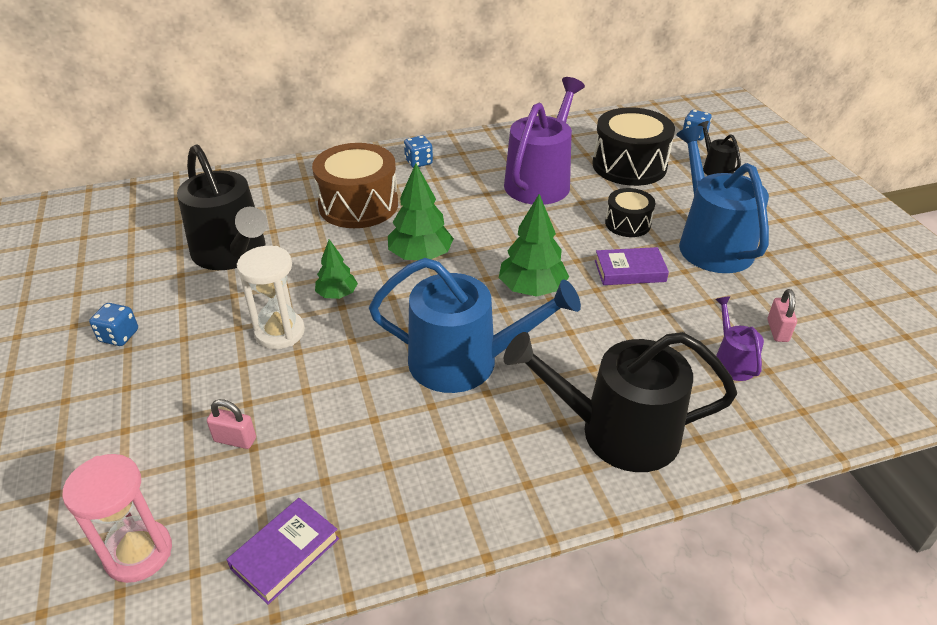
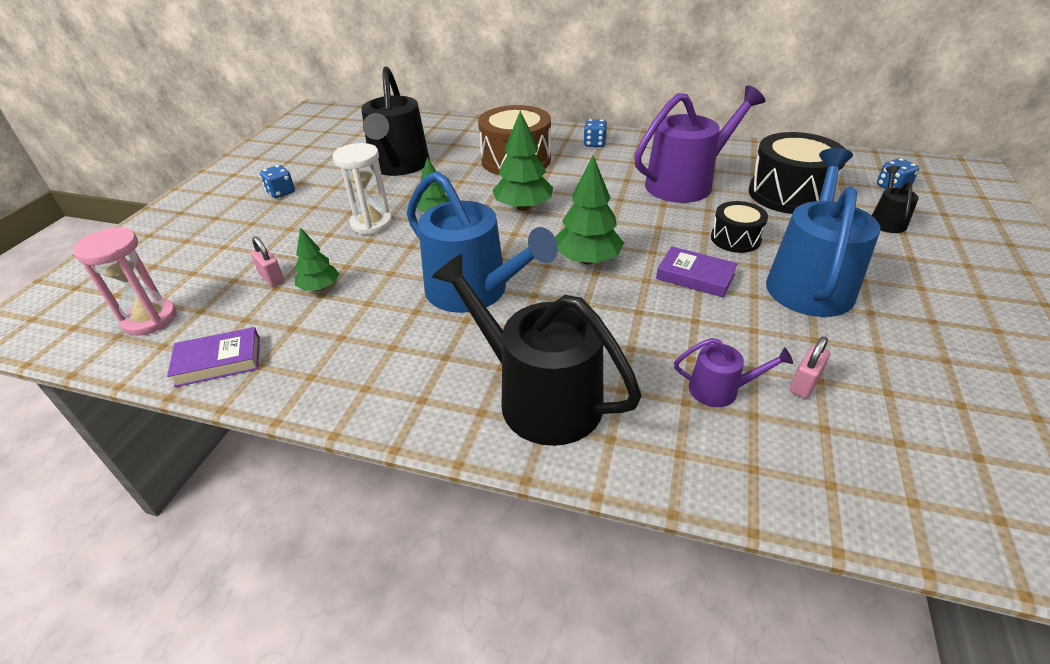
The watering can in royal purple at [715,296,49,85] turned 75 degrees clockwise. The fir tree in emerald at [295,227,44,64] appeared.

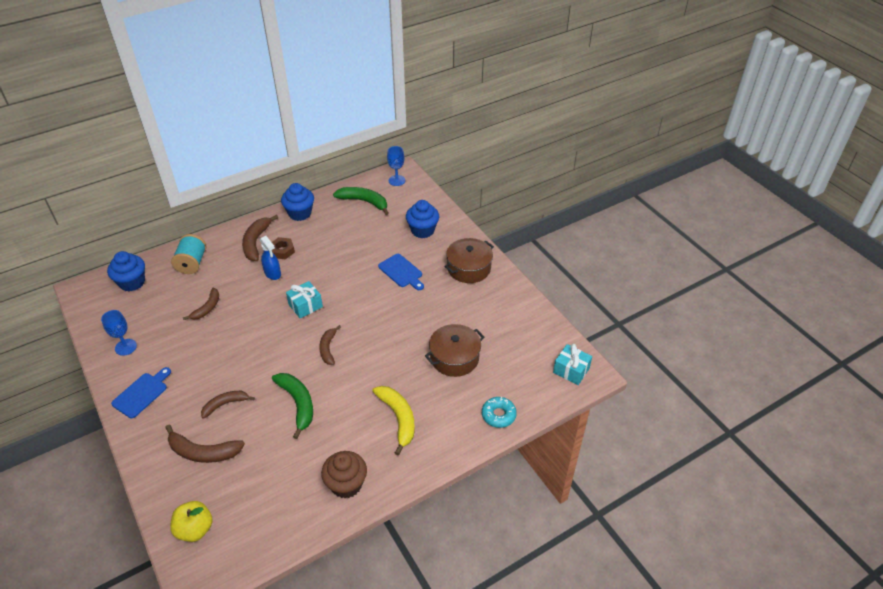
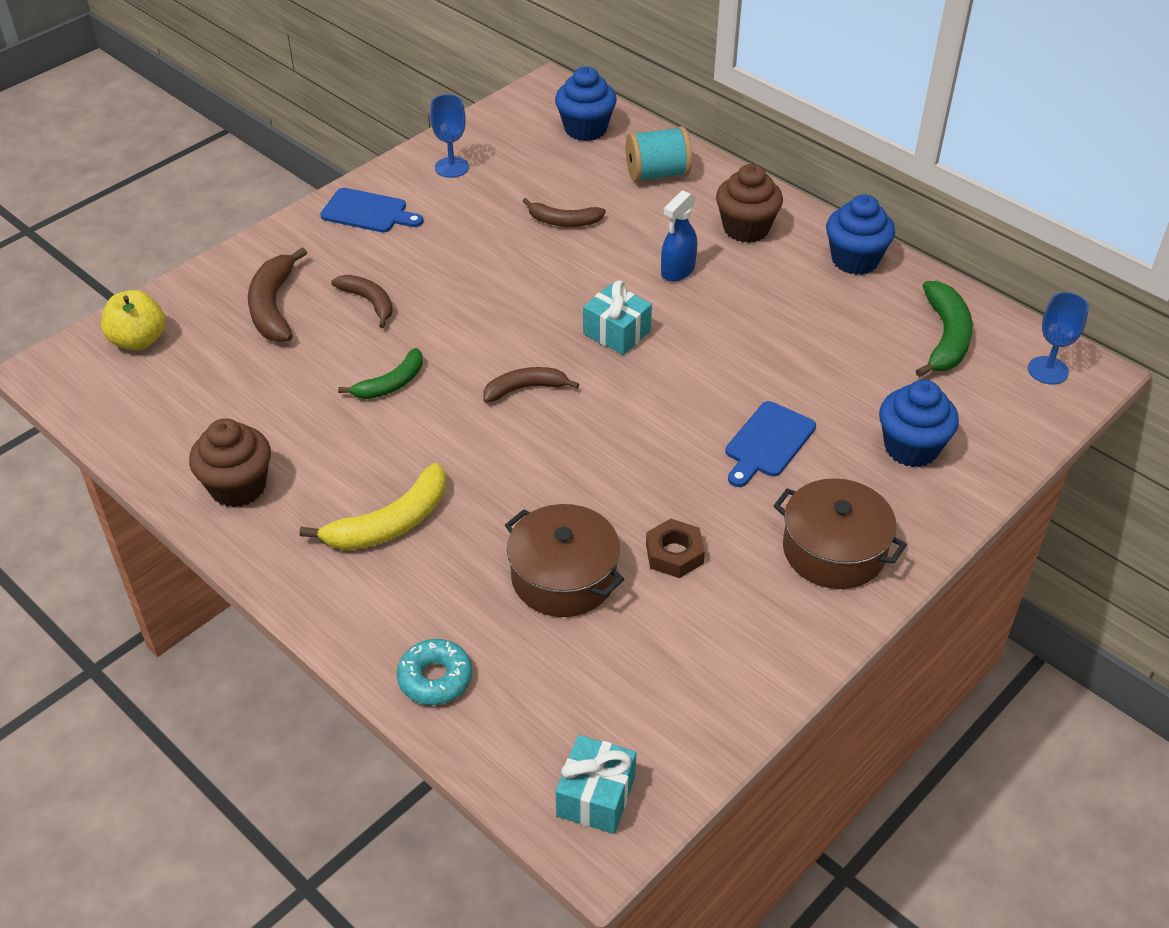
The banana in dark brown at [242,215,36,46] was replaced by the muffin in dark brown at [716,164,67,79]. The hexagon nut in dark brown moved from [272,237,23,22] to [646,519,59,59]. The banana in emerald at [272,373,41,66] changed to 0.66 times the size.

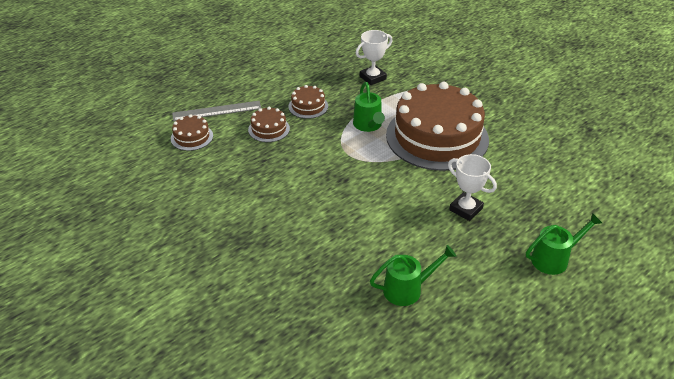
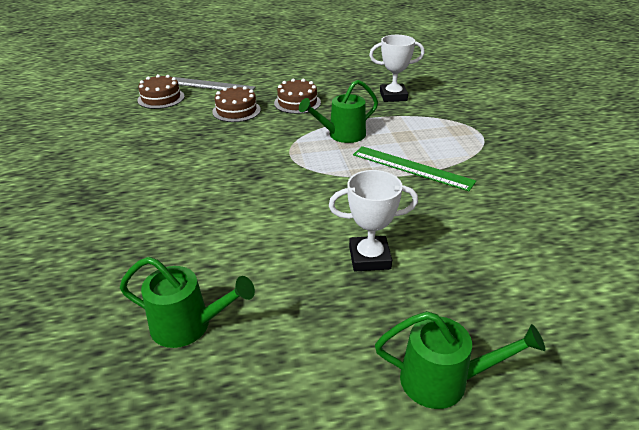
The watering can in emerald at [353,82,32,50] turned 45 degrees clockwise. The layer cake in dark brown at [386,82,103,89] was replaced by the straightedge in emerald at [353,146,123,45]. The trophy in pure white at [448,154,49,67] turned 75 degrees counterclockwise.

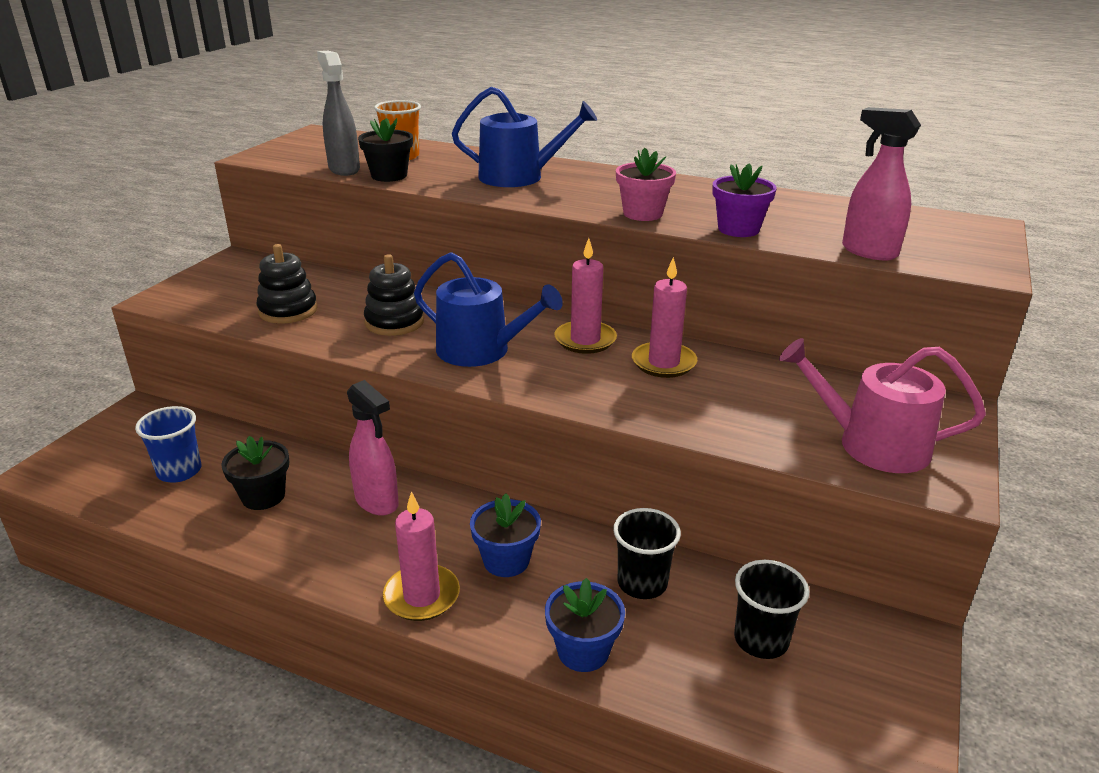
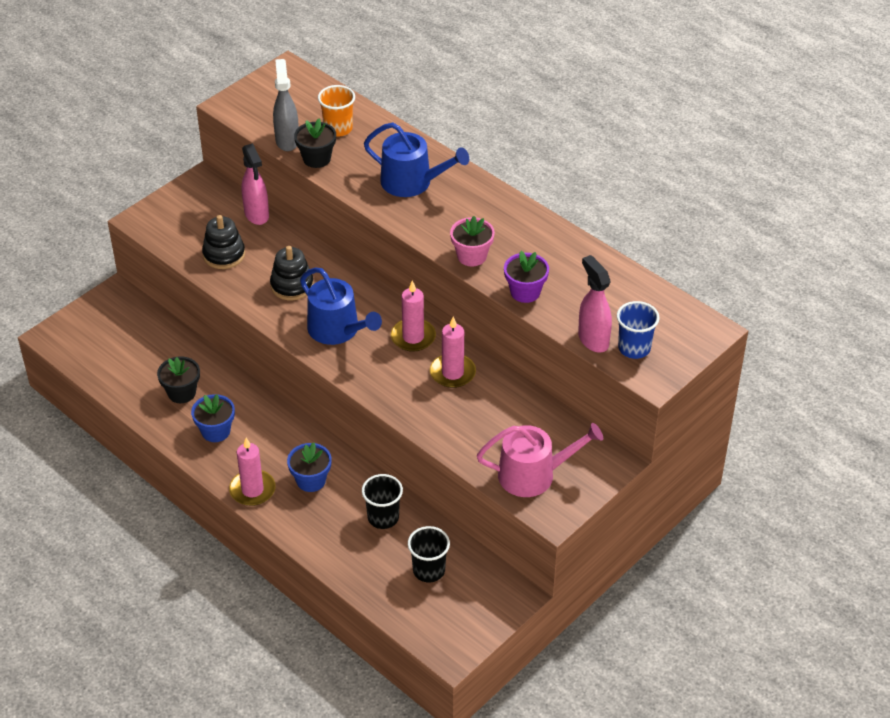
The tumbler in cobalt moved from [135,406,66,77] to [617,301,42,58]. The sprayer in rose-pink moved from [347,380,52,136] to [241,143,28,82]. The plant pot in cobalt moved from [545,578,80,94] to [191,394,44,48]. The watering can in rose-pink at [779,338,207,135] turned 135 degrees clockwise.

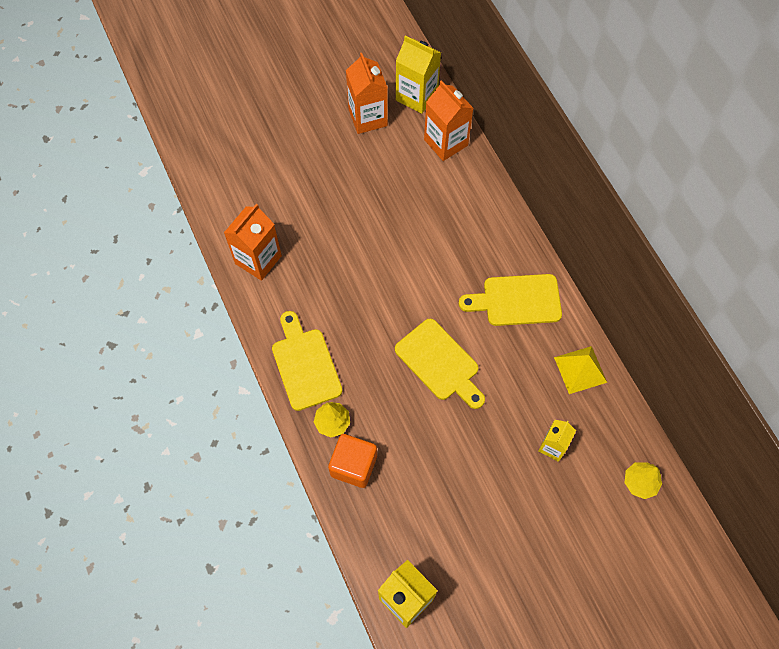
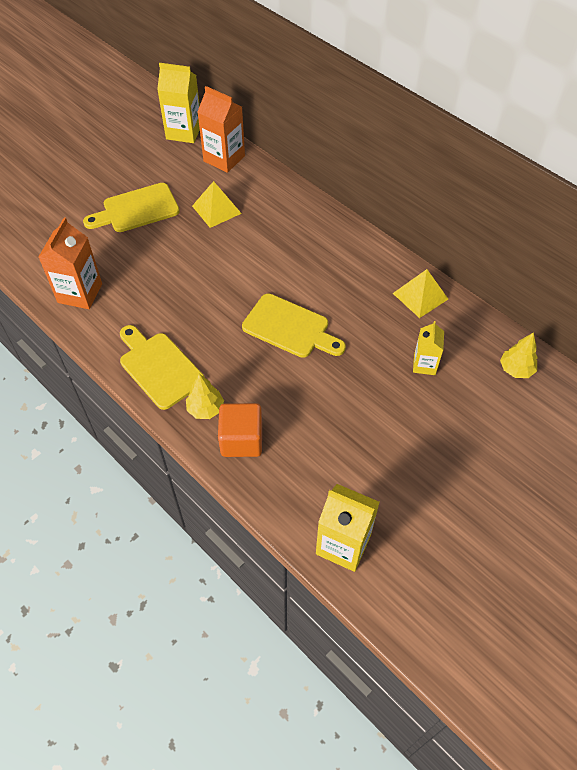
The carton in bright orange at [346,53,42,81] disappeared. The bread board in golden moved from [459,274,103,52] to [83,183,97,49]. The solid pyramid in golden at [192,181,50,47] appeared.

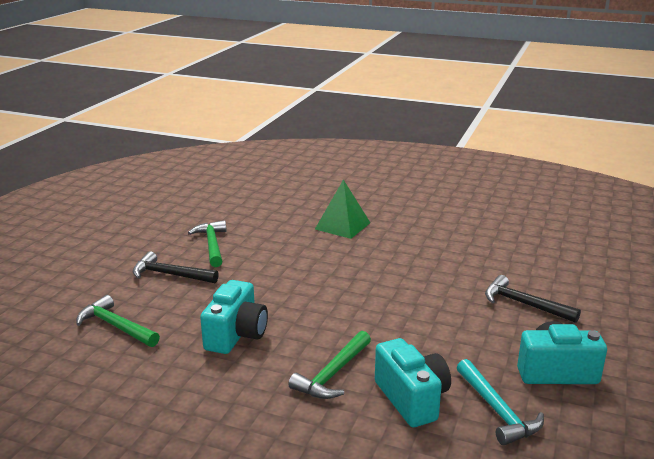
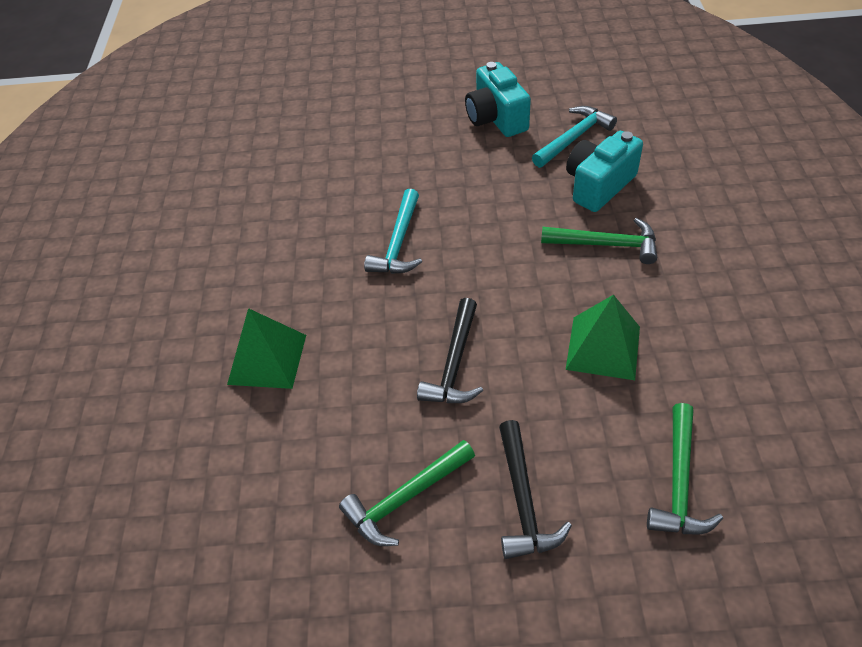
The camera in aqua at [200,280,68,74] was replaced by the solid pyramid in emerald at [566,295,74,85]. The hammer in black moved from [485,275,96,48] to [417,298,66,105]. The hammer in aqua at [364,189,58,85] appeared.

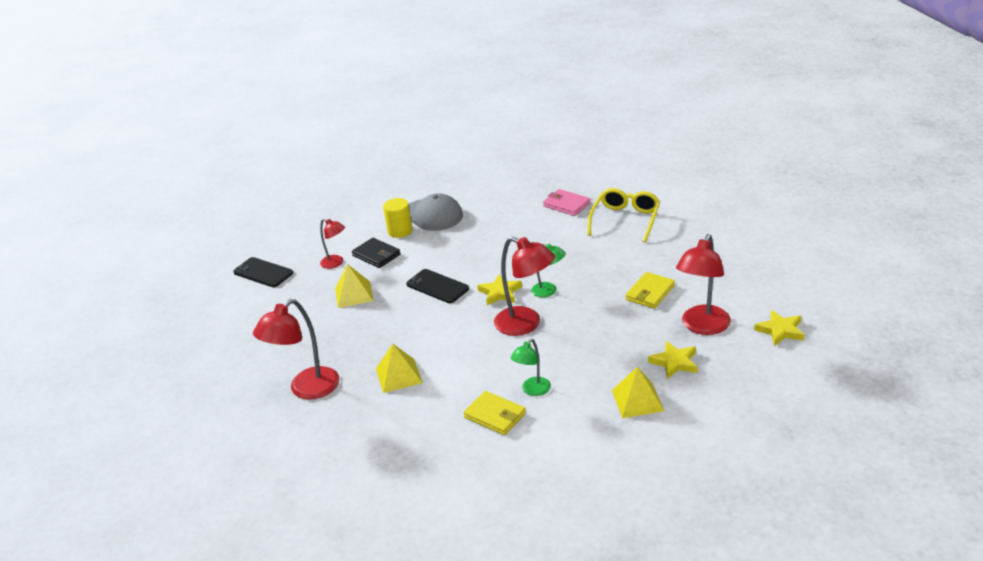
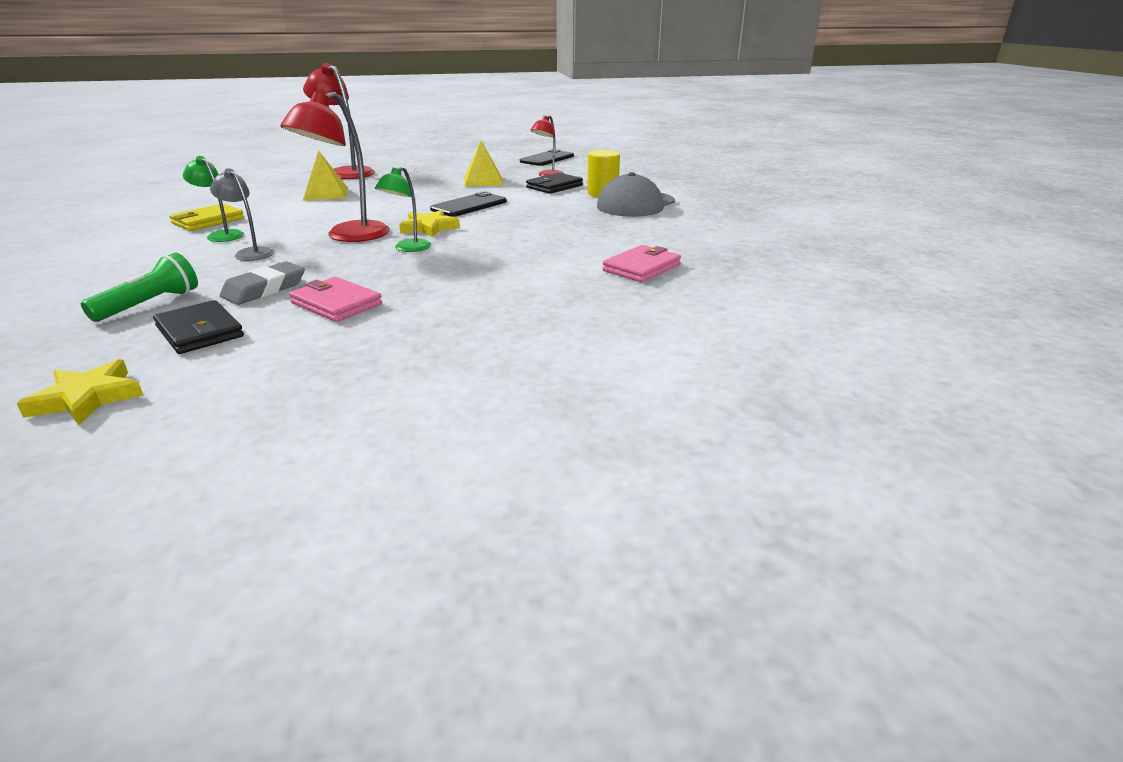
The spectacles in golden at [587,188,73,54] disappeared. The solid pyramid in golden at [612,367,52,51] disappeared. The billfold in golden at [625,272,50,37] became the billfold in rose-pink at [289,277,93,45]. The star shape in golden at [648,341,50,38] was replaced by the torch in emerald at [81,252,117,70]. The lamp in scarlet at [676,234,55,101] was replaced by the billfold in black at [153,300,91,54]. The lamp in grey at [210,168,64,93] appeared. The pencil eraser in grey at [220,261,85,44] appeared.

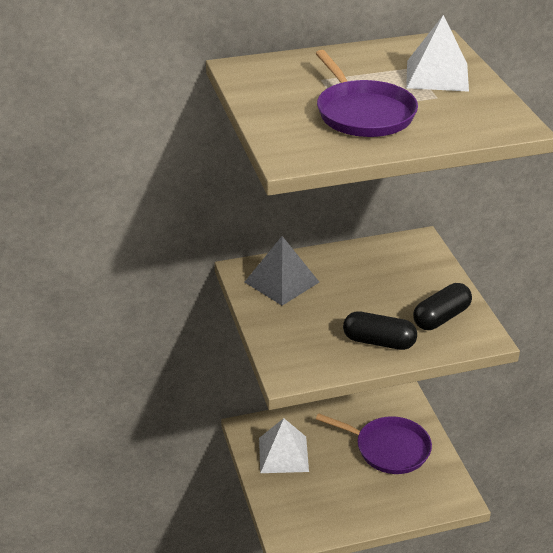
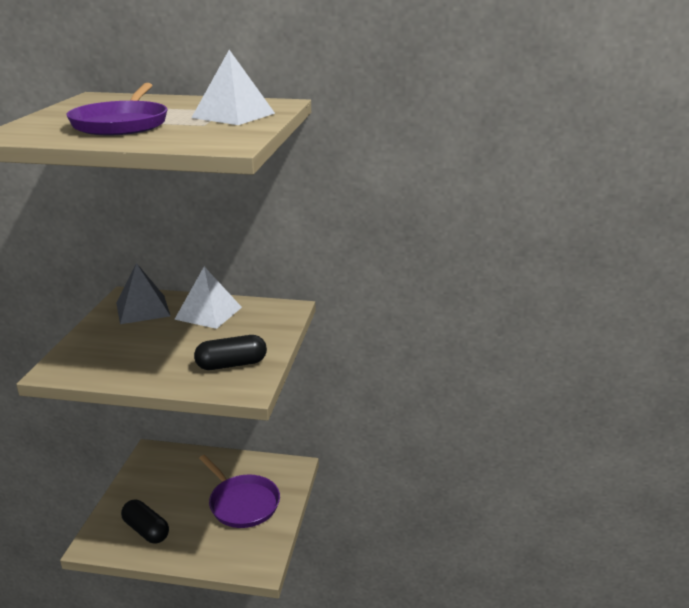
The solid pyramid in pure white moved from [259,418,50,55] to [174,267,68,62]. The pill in black moved from [343,311,74,39] to [121,500,48,44].

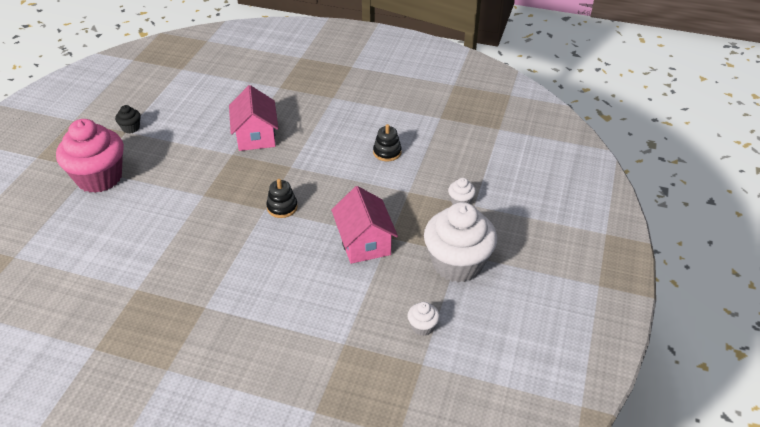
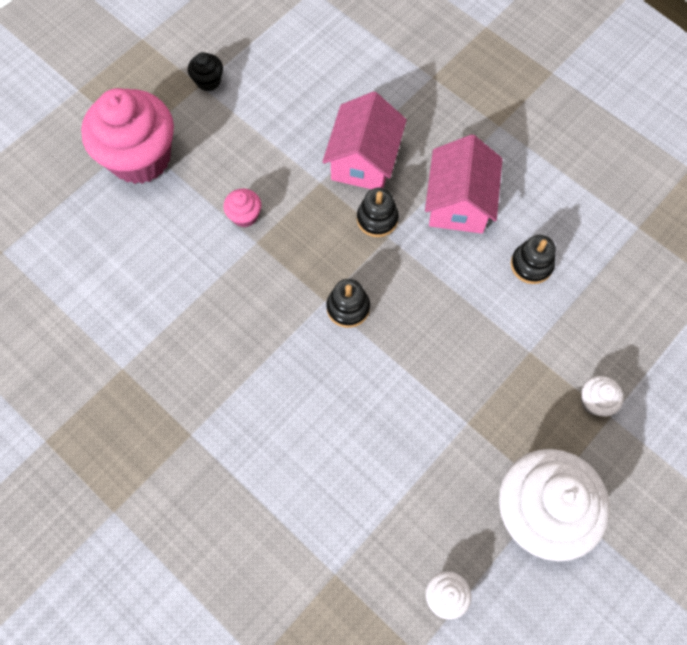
The cottage in rose-pink moved from [331,186,67,78] to [425,135,78,99]. The muffin in rose-pink at [223,189,38,38] appeared. The ring stacker in black at [357,188,42,49] appeared.

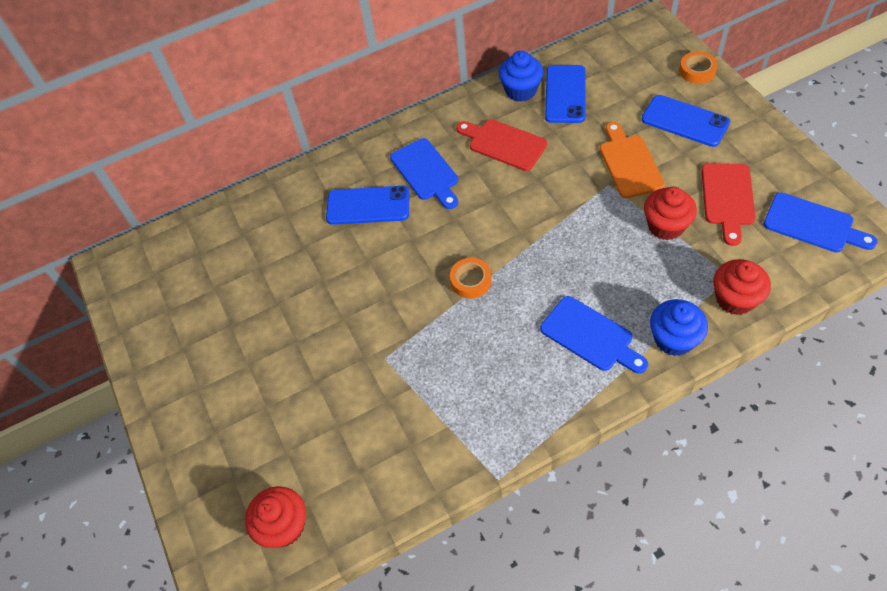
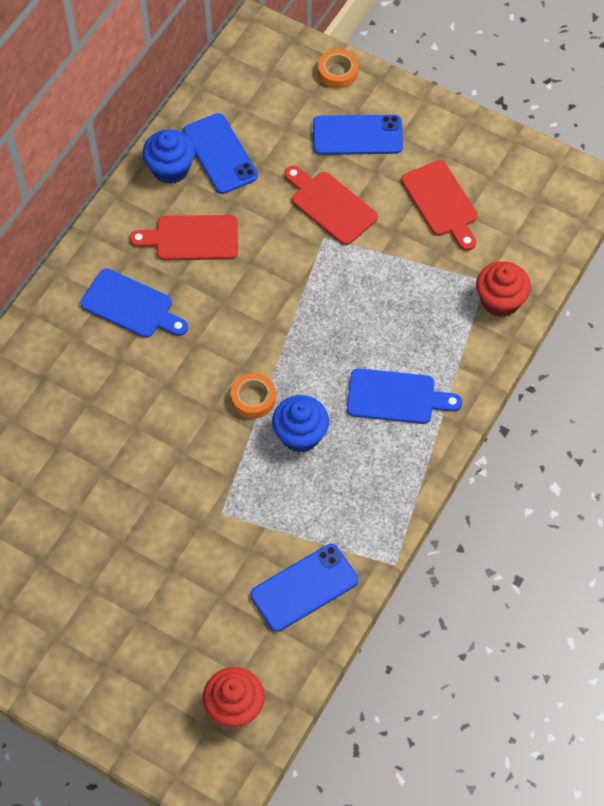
The mobile phone in cobalt moved from [326,186,84,39] to [250,544,108,88]. The bread board in bright orange at [600,122,65,76] became the bread board in scarlet at [284,166,94,79]. The muffin in scarlet at [644,187,53,53] disappeared. The muffin in cobalt moved from [650,299,58,57] to [272,395,57,58]. The bread board in cobalt at [763,193,114,59] disappeared.

